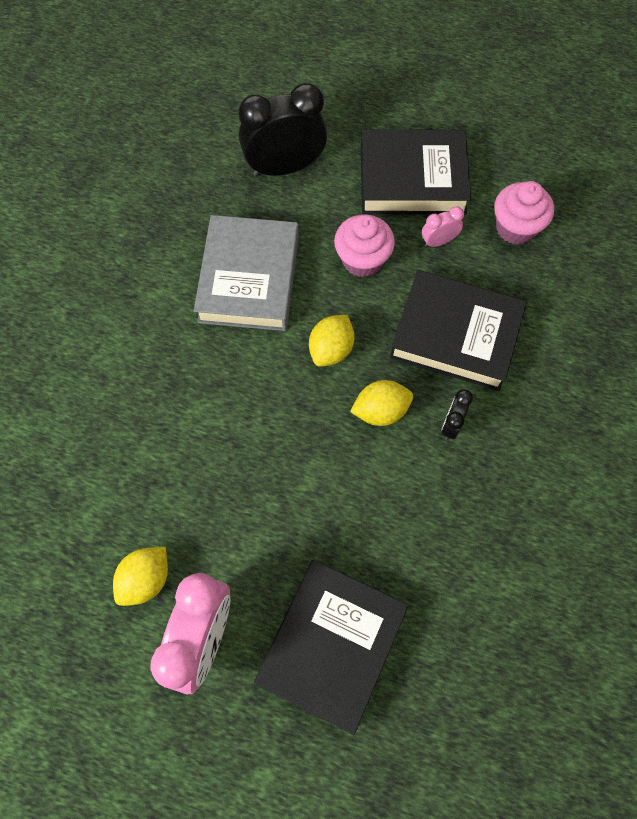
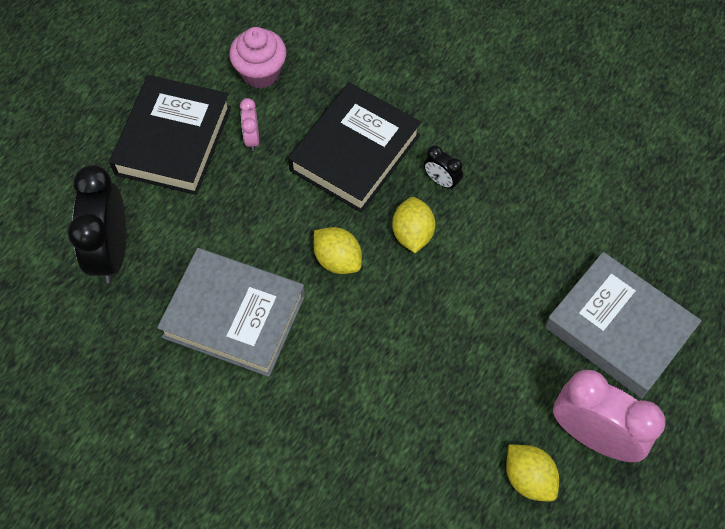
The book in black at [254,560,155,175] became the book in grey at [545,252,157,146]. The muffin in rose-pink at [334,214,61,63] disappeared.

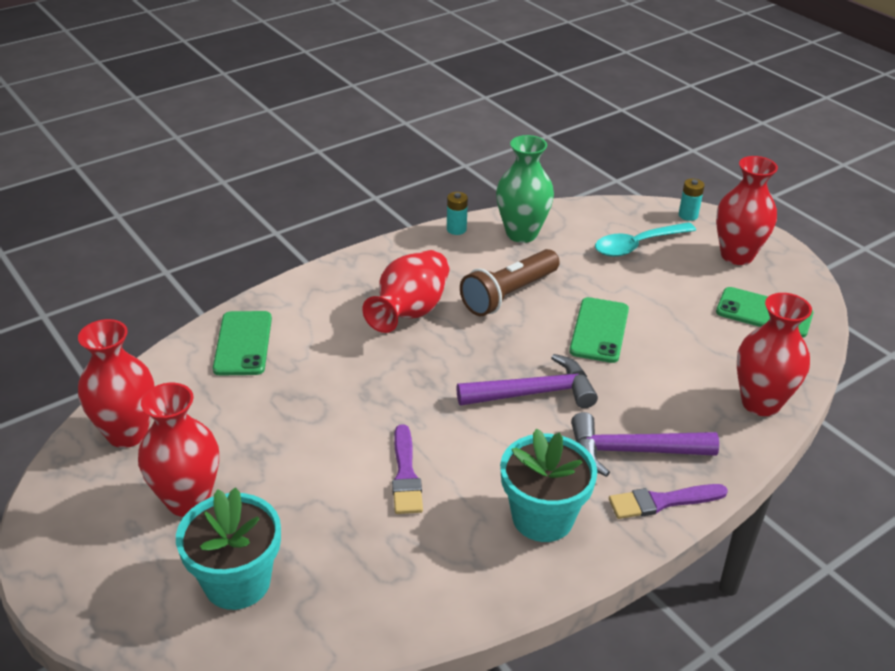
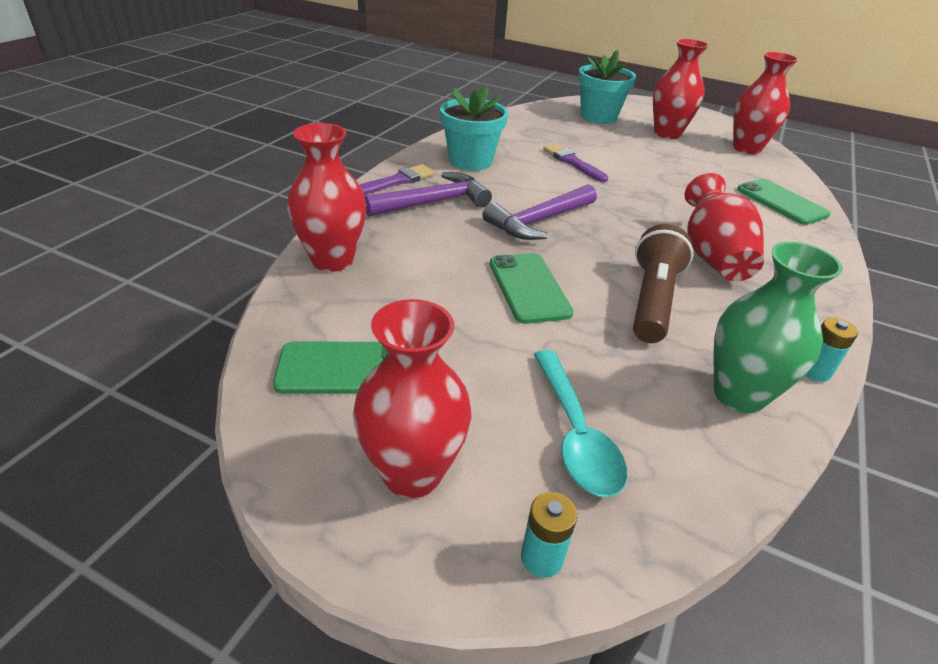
The spoon in aqua at [595,222,101,35] turned 135 degrees clockwise.

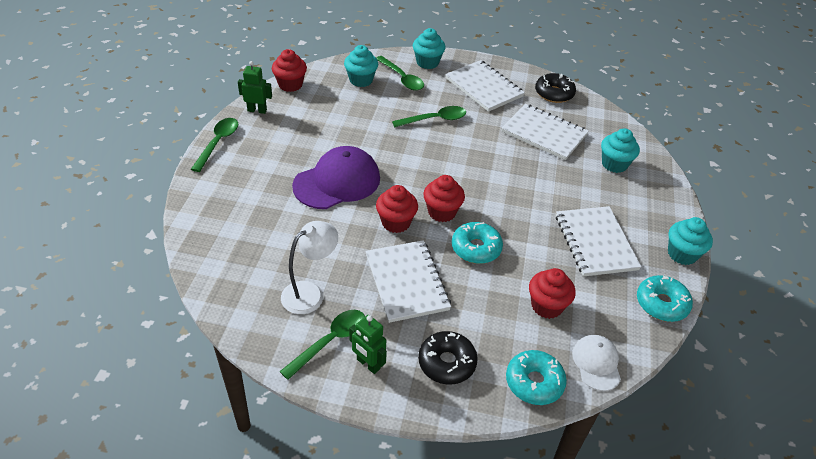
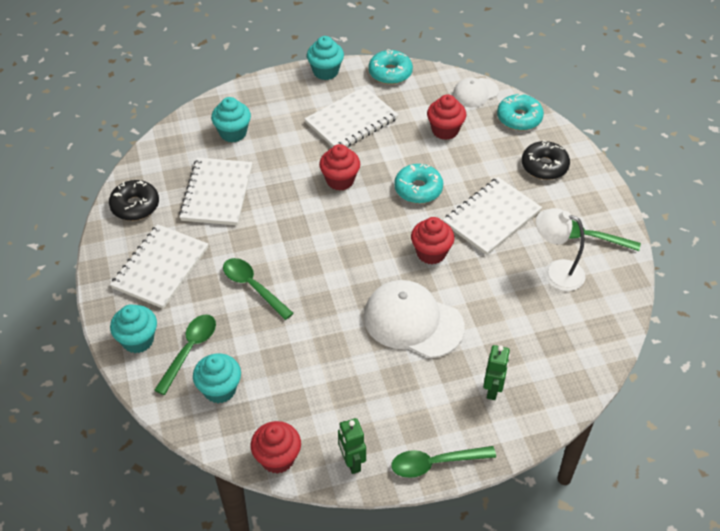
The baseball cap in royal purple at [292,146,88,63] became the baseball cap in pure white at [364,280,101,78]. The toy robot in emerald moved from [349,315,38,59] to [483,345,27,55]. The muffin in scarlet moved from [423,175,42,47] to [319,144,41,47].

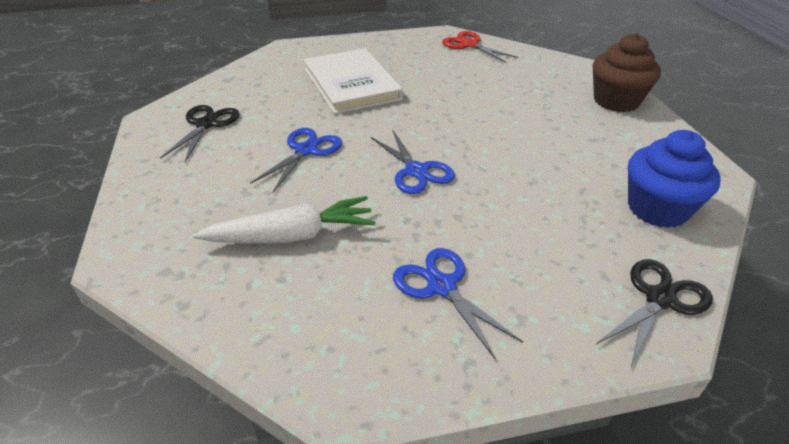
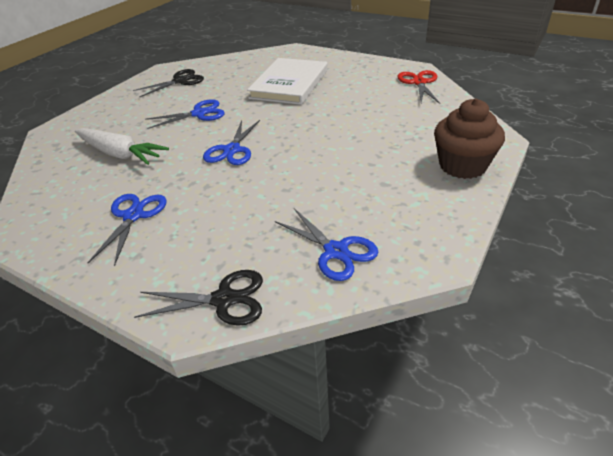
The muffin in cobalt at [628,130,92,98] was replaced by the shears in cobalt at [275,208,103,73].

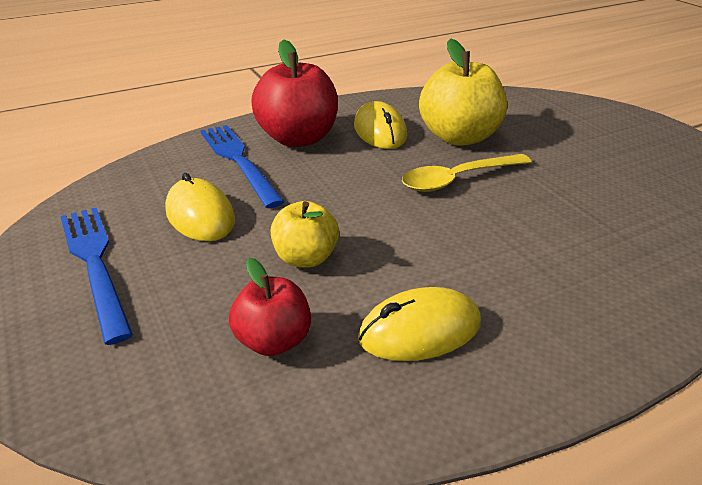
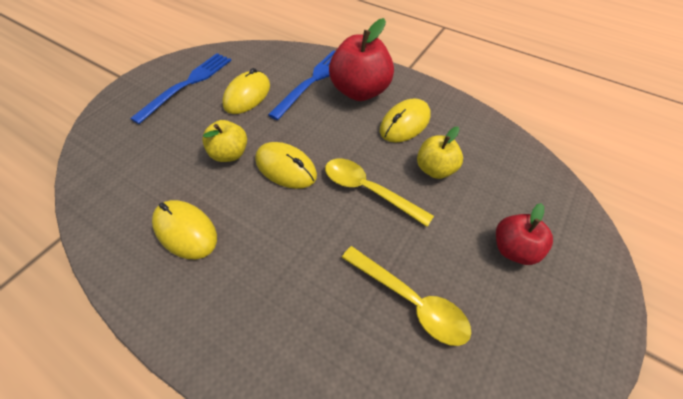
The toy apple in scarlet moved from [229,258,82,98] to [496,203,57,62]. The toy apple in golden at [419,39,88,107] changed to 0.59 times the size. The mouse in golden at [255,142,62,47] appeared. The spoon in golden at [342,246,129,100] appeared.

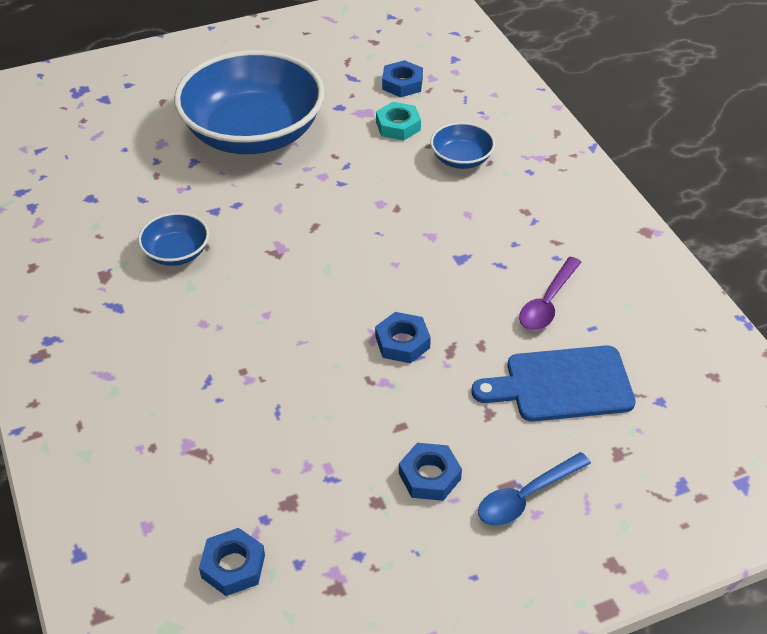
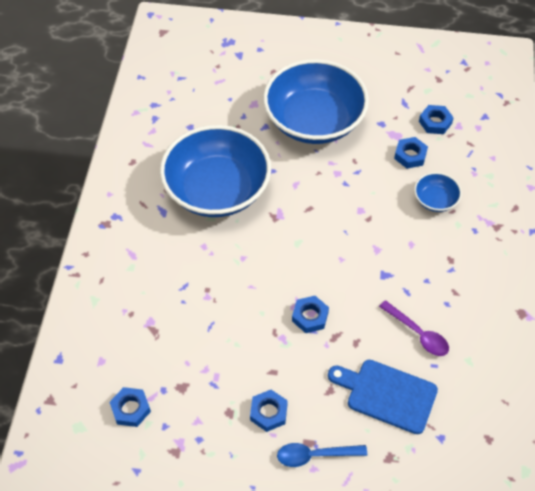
The bowl in cobalt at [138,212,71,54] changed to 2.33 times the size. The hexagon nut in aqua at [376,102,45,39] became the hexagon nut in cobalt at [394,137,34,32]. The spoon in royal purple at [519,257,62,73] turned 105 degrees counterclockwise.

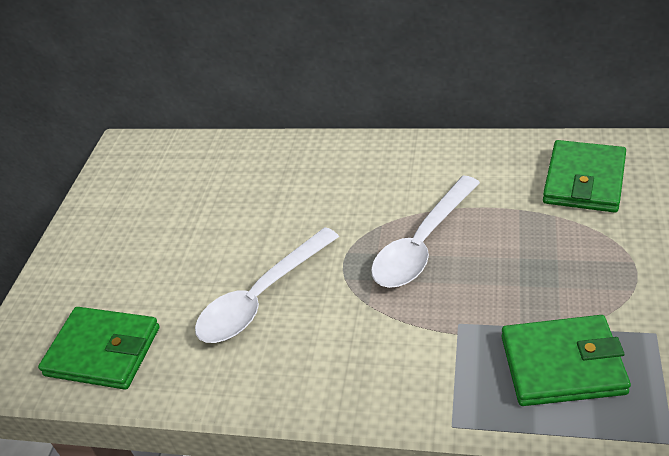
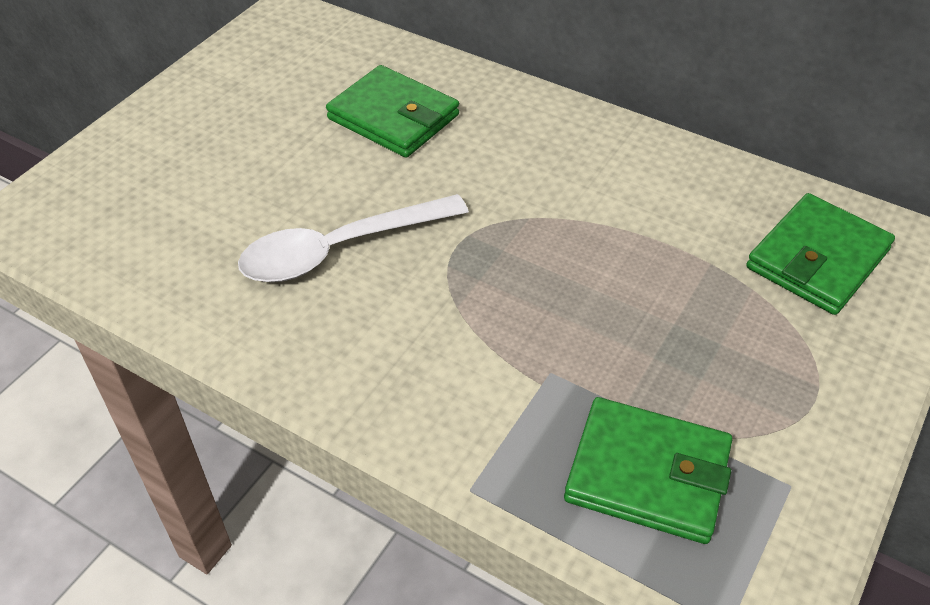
The billfold in emerald moved from [38,307,122,83] to [326,65,133,93]. The spoon in pure white at [371,176,109,112] disappeared.

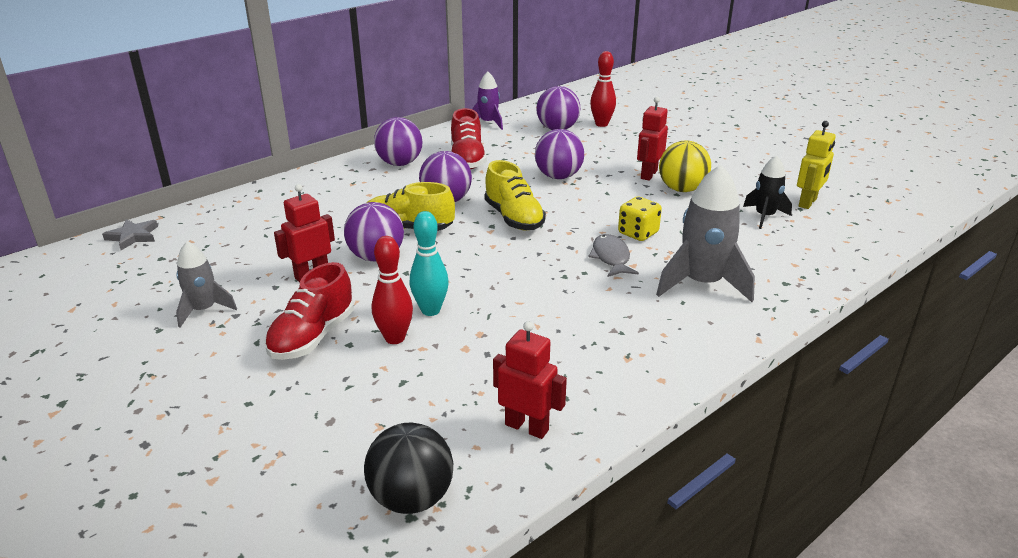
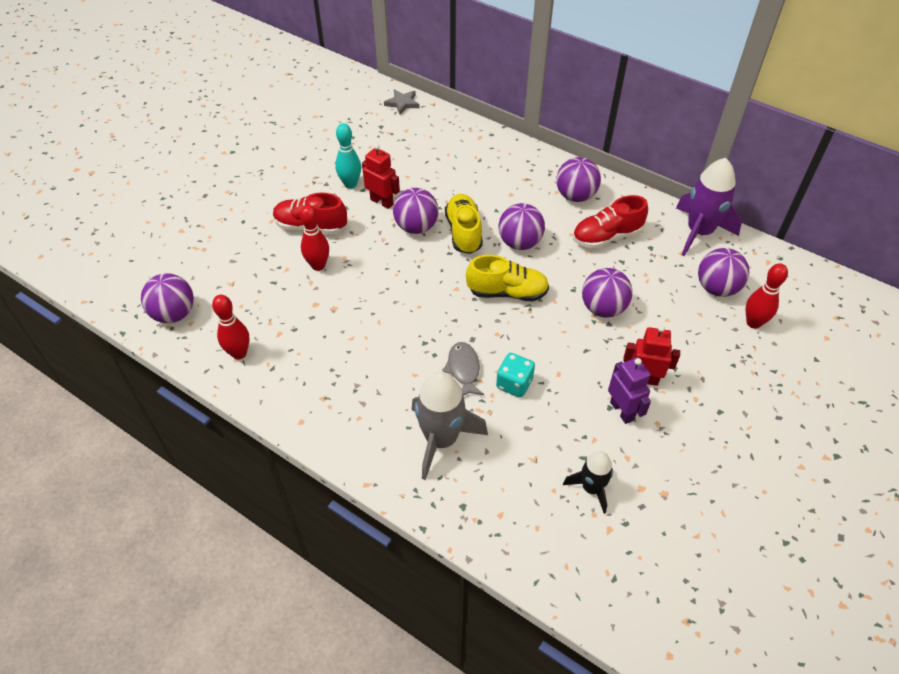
The spaceship in grey at [176,241,61,86] disappeared. The ball in black at [364,423,89,91] became the ball in royal purple at [141,273,53,50]. The skittle in aqua moved from [410,211,39,105] to [335,123,26,66]. The spaceship in royal purple at [472,72,31,58] changed to 1.71 times the size. The shoe in golden at [484,160,62,71] turned 135 degrees counterclockwise. The toy robot in scarlet at [493,321,74,118] was replaced by the skittle in scarlet at [212,295,38,64]. The toy fish in grey at [589,234,50,43] turned 75 degrees counterclockwise. The game die in golden at [618,196,44,45] became the game die in aqua at [496,353,39,45]. The ball in golden at [659,141,52,51] was replaced by the toy robot in royal purple at [608,357,43,67]. The toy robot in golden at [797,121,39,88] disappeared.

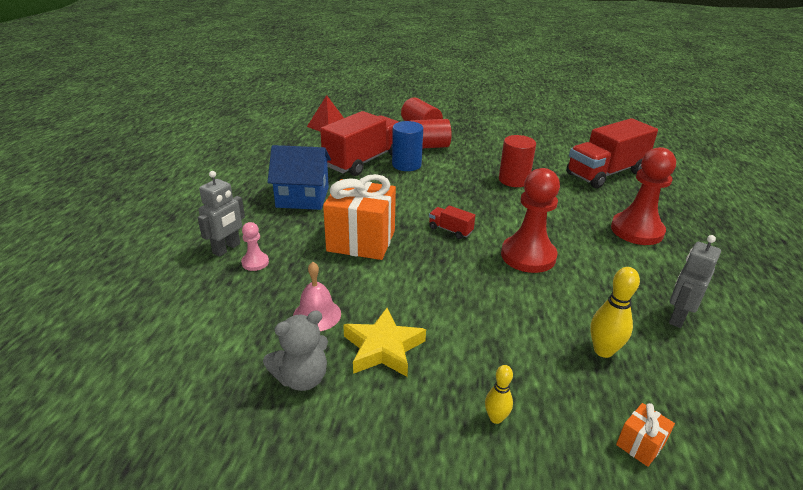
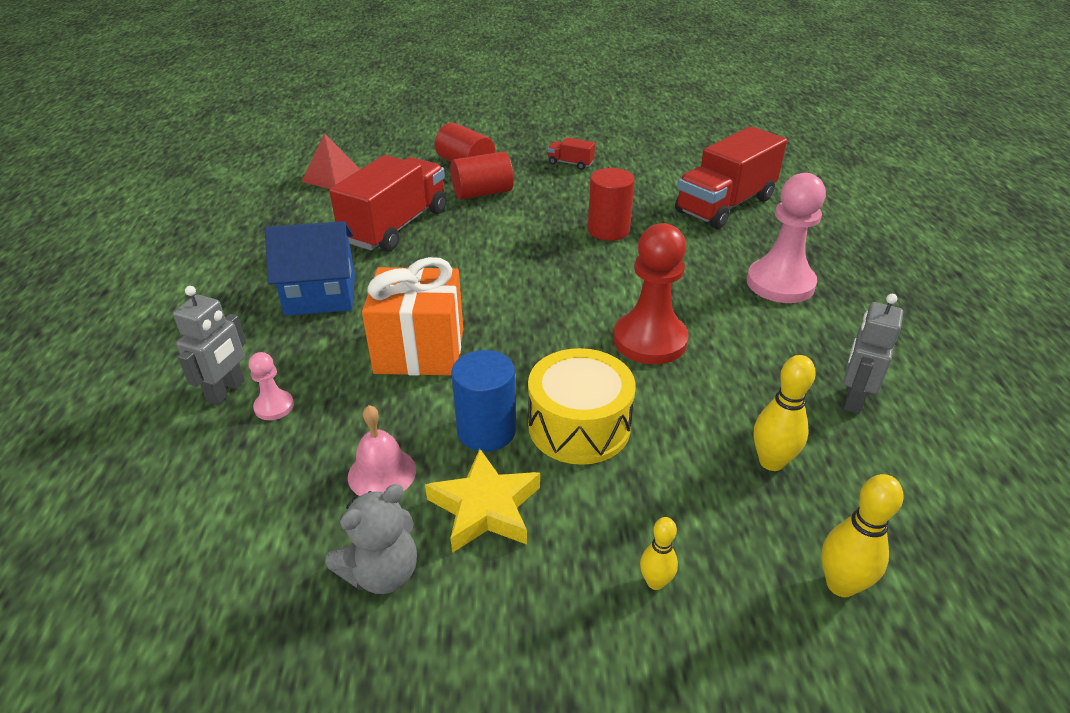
The solid cylinder in cobalt moved from [392,121,31,50] to [451,350,65,102]. The toy truck in scarlet moved from [429,205,46,34] to [548,138,47,32]. The game pawn in scarlet at [611,147,65,98] became the game pawn in rose-pink at [747,173,79,130]. The present in bright orange at [616,403,59,64] was replaced by the skittle in golden at [821,474,83,123]. The snare drum in golden at [528,348,108,117] appeared.

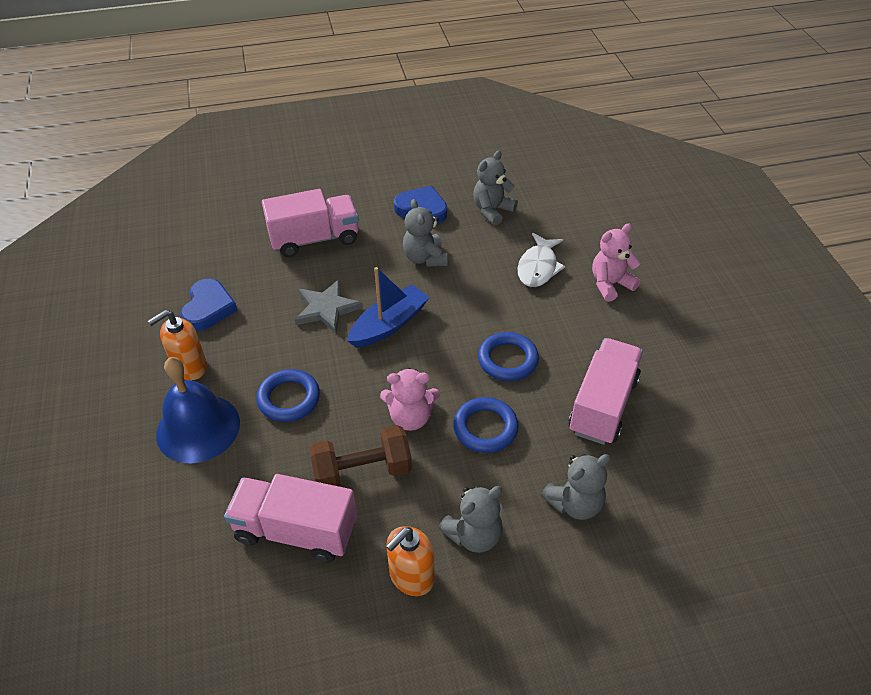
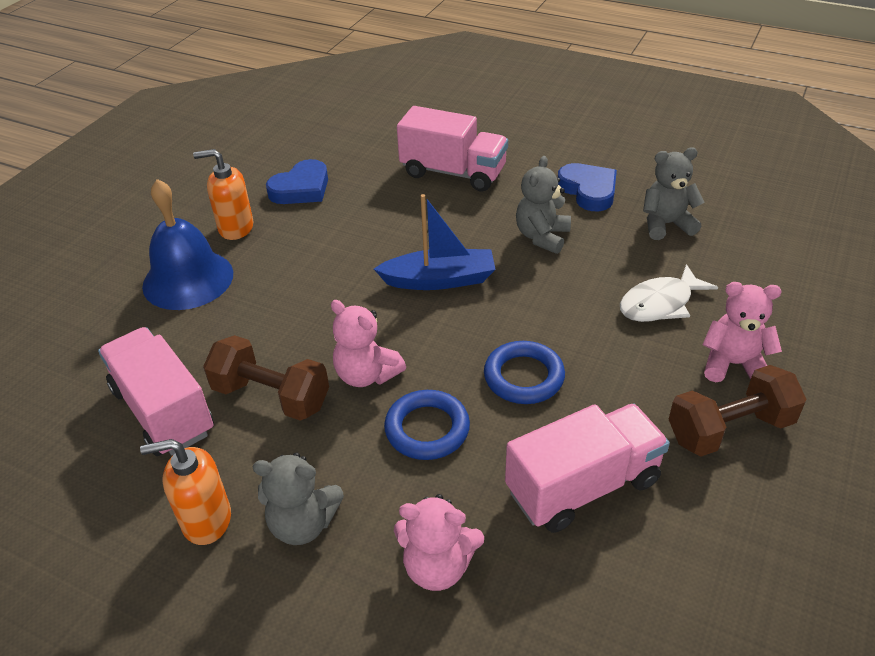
The torus in cobalt at [256,369,64,53] disappeared. The star shape in grey at [295,280,68,54] disappeared. The stuffed bear in grey at [541,454,70,66] became the stuffed bear in rose-pink at [394,494,90,97]. The hand weight in dark brown at [669,365,138,92] appeared.

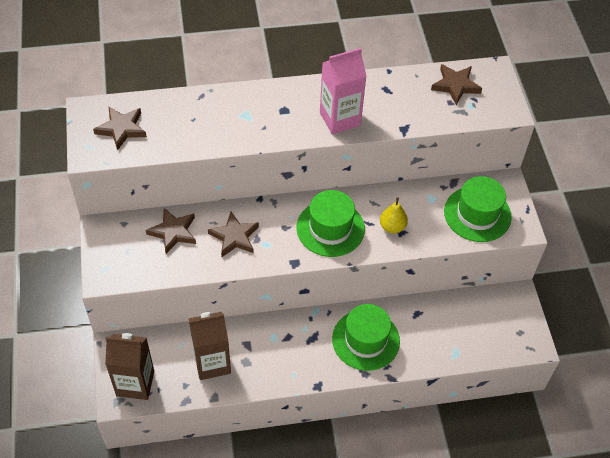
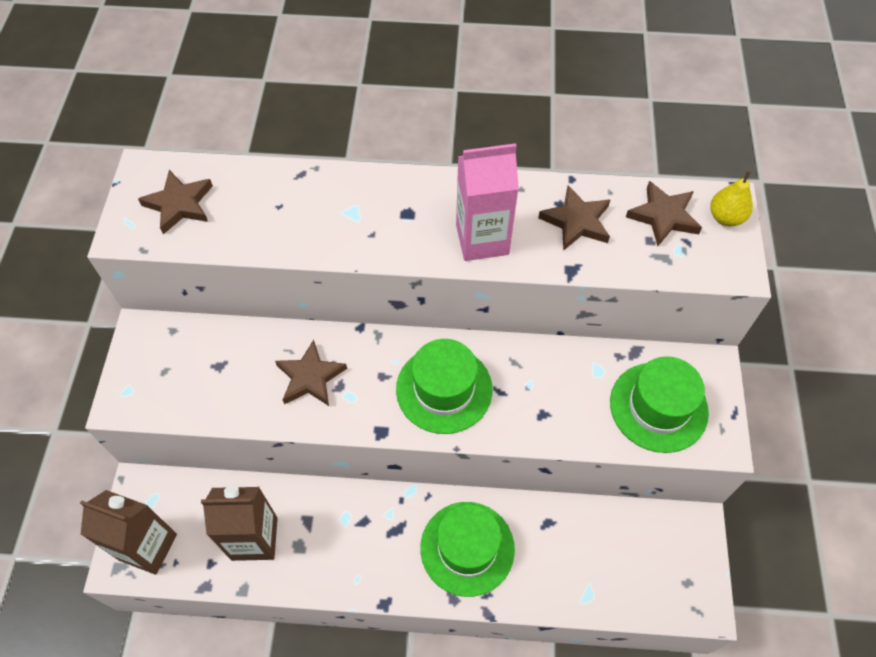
The star shape in dark brown moved from [146,208,50,46] to [538,185,72,66]. The pear fruit in golden moved from [380,197,28,36] to [710,171,43,56].

